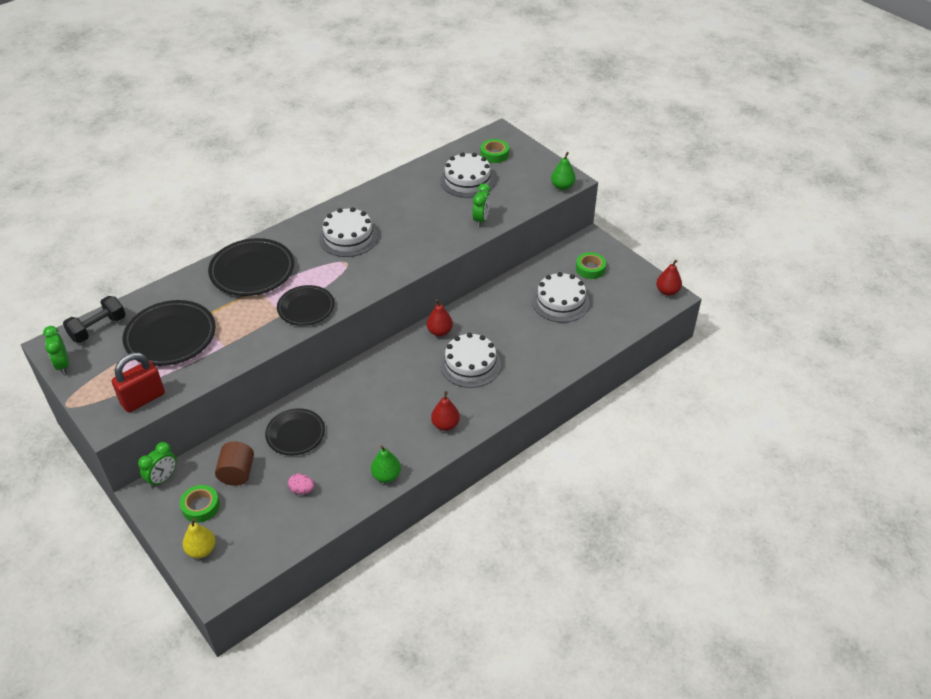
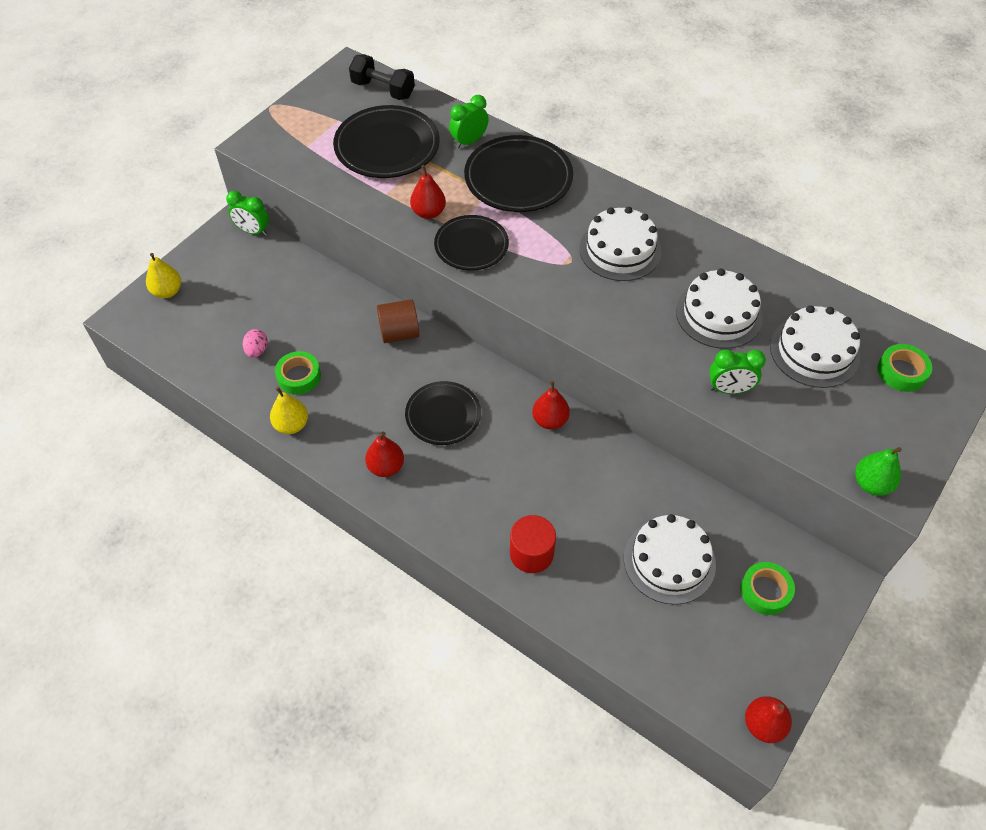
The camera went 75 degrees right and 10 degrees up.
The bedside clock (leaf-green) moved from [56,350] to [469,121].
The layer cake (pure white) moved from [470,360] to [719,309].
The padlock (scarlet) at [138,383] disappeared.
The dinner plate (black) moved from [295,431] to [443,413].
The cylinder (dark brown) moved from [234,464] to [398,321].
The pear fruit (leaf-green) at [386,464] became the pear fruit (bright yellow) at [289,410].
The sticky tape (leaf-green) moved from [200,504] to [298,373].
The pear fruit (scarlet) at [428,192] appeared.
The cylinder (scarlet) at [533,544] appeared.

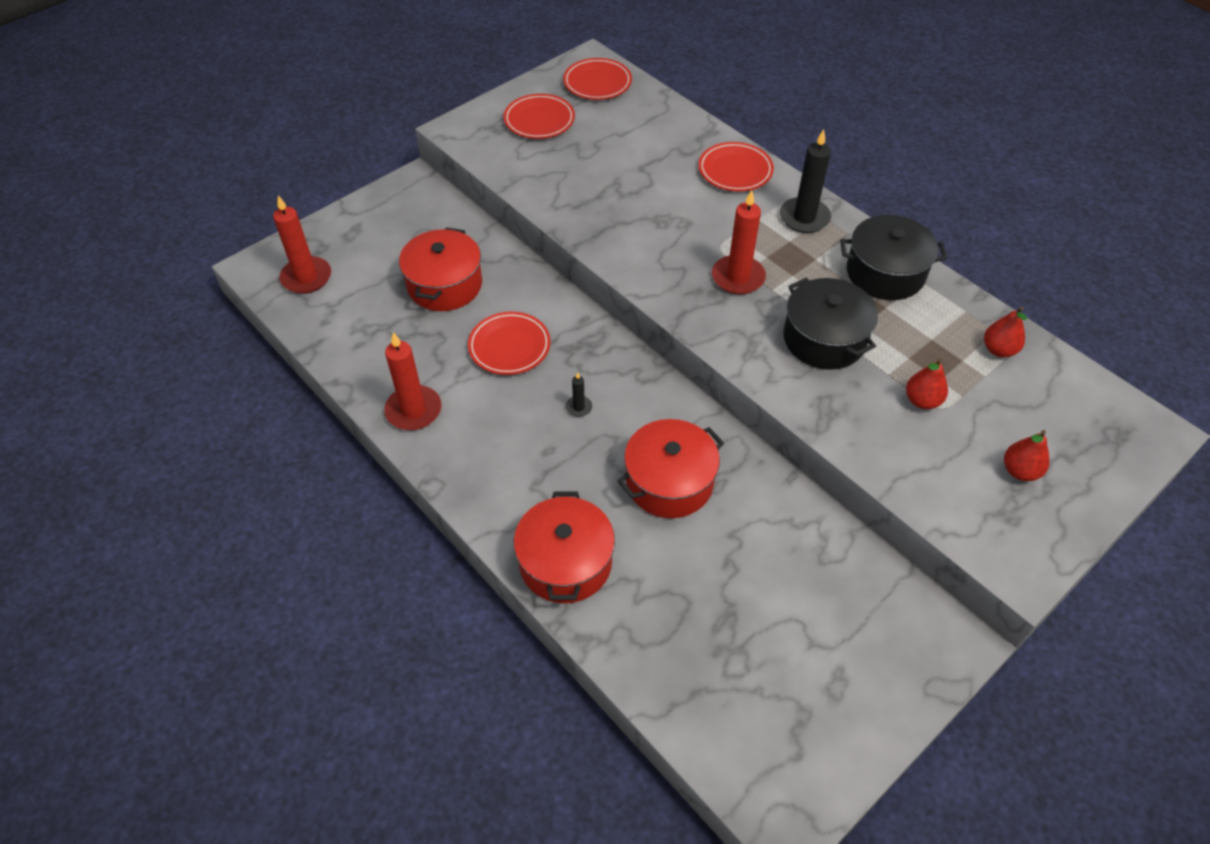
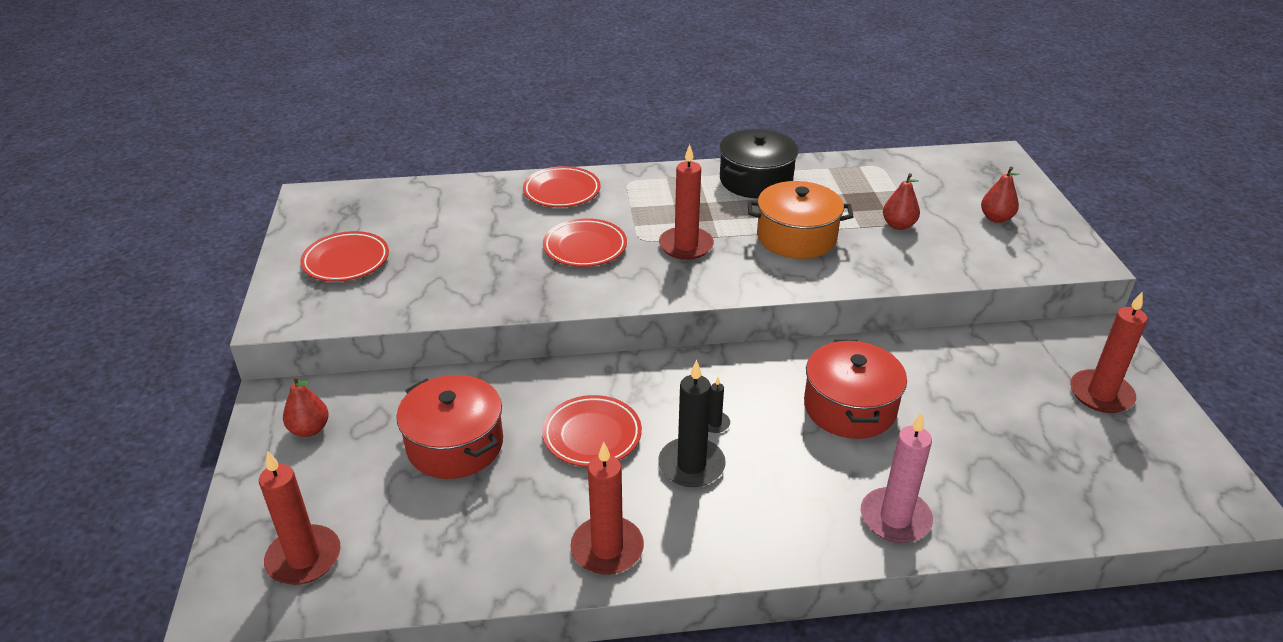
The camera went 55 degrees left and 15 degrees down.
The dinner plate (scarlet) moved from [597,79] to [585,242].
The wax candle (black) moved from [805,181] to [692,423].
The pot (black) at [831,324] became the pot (orange-coloured) at [801,220].
The pear fruit (scarlet) moved from [1005,332] to [306,406].
The pot (scarlet) at [564,547] was replaced by the wax candle (pink) at [897,477].
The wax candle (scarlet) at [1109,352] appeared.

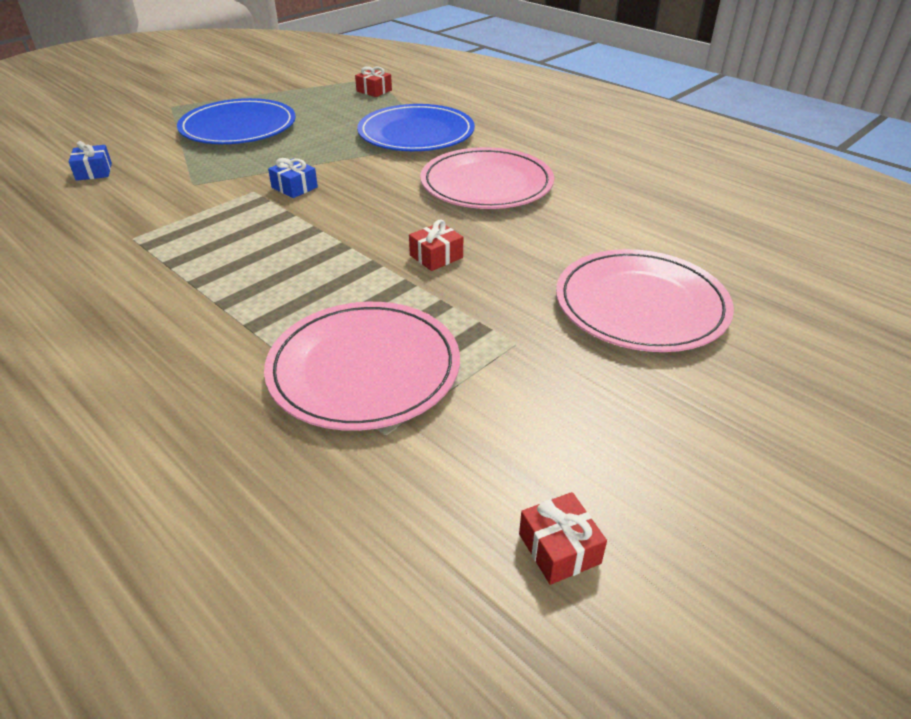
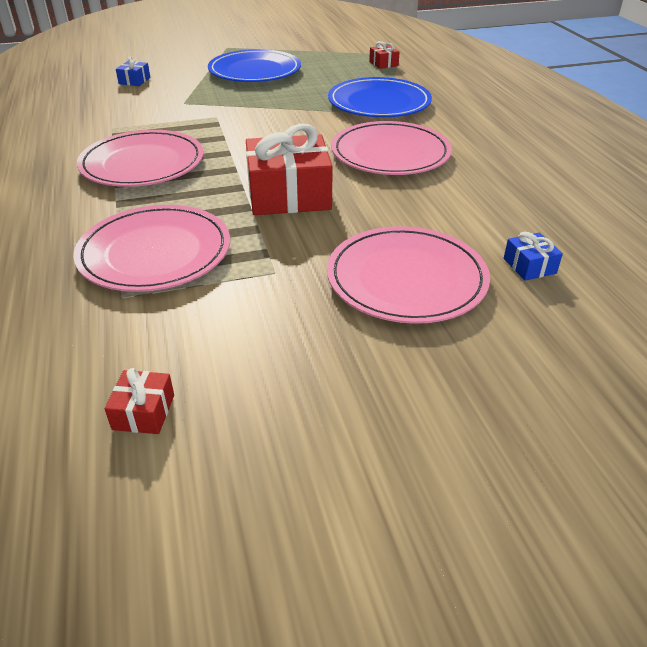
The camera went 30 degrees right and 0 degrees up.
The wrapped gift (blue) moved from [293,178] to [533,256].
The wrapped gift (scarlet) at [436,245] changed to 2.24 times the size.
The dinner plate (pink) at [140,158] appeared.

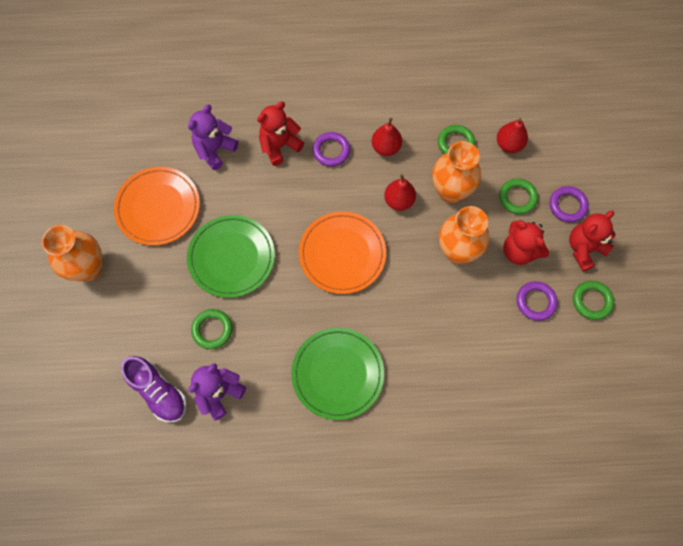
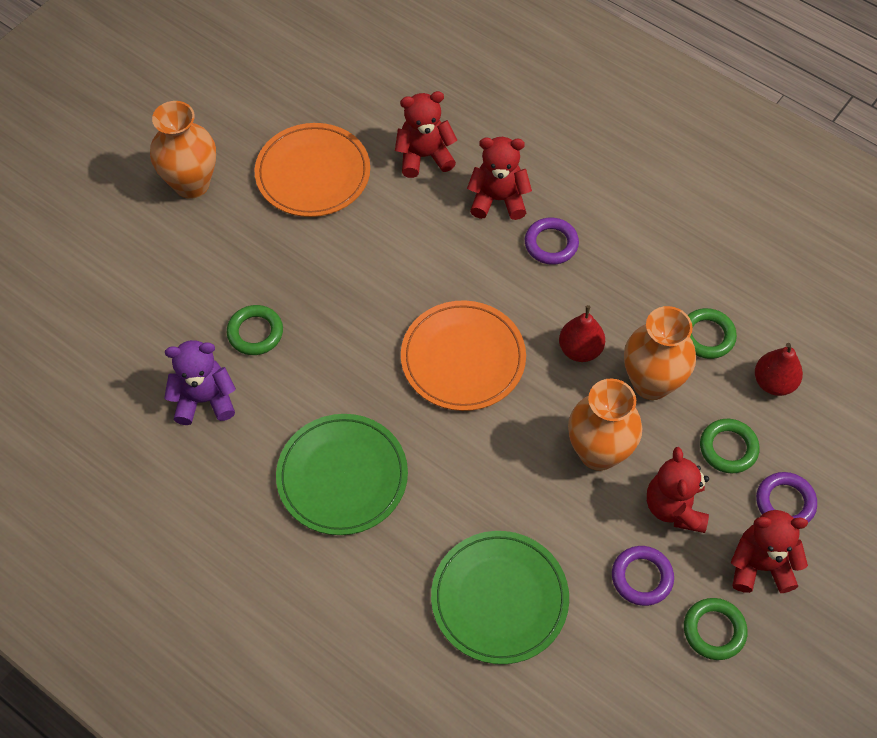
The camera went 40 degrees right and 10 degrees down.
The teddy (purple) at [213,137] became the teddy (scarlet) at [426,134].
The pear fruit (scarlet) at [387,137] disappeared.
The dinner plate (leaf-green) moved from [231,256] to [500,597].
The sneaker (purple) at [154,389] disappeared.

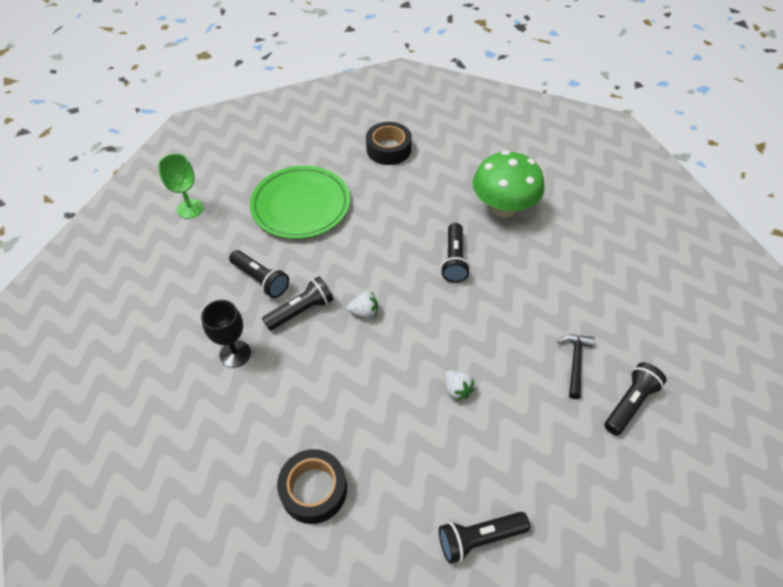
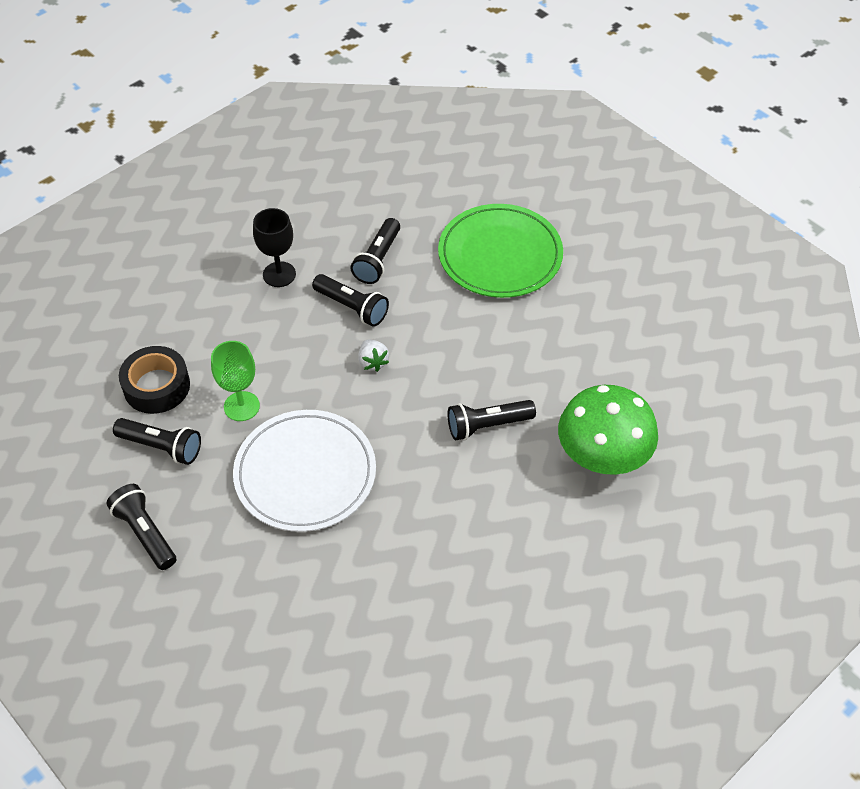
The camera went 70 degrees right and 0 degrees up.
The sticky tape (black) at [389,143] disappeared.
The goblet (leaf-green) moved from [181,186] to [235,381].
The carpenter's hammer (black) at [576,367] disappeared.
The pocket torch (black) moved from [635,399] to [157,441].
The toy strawberry (pure white) at [460,385] was replaced by the dinner plate (pure white) at [304,471].

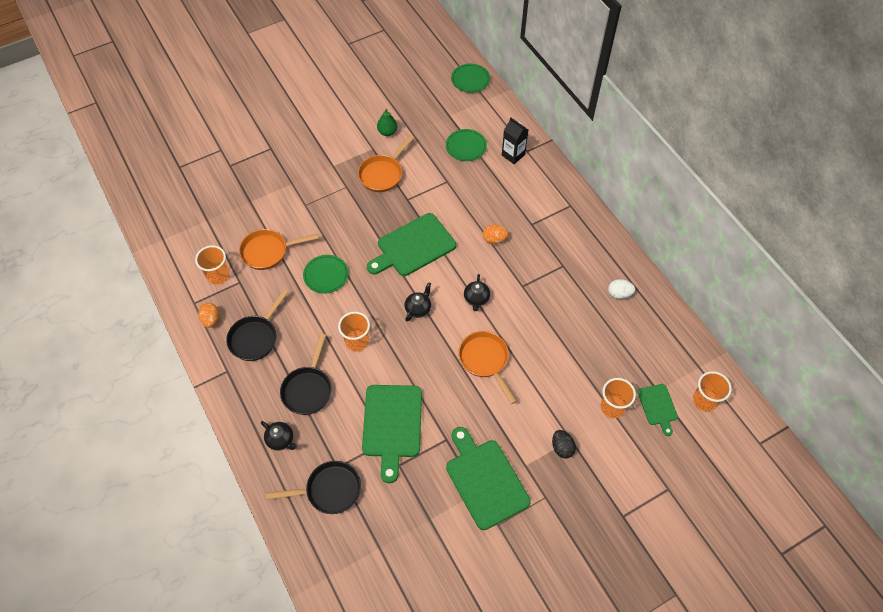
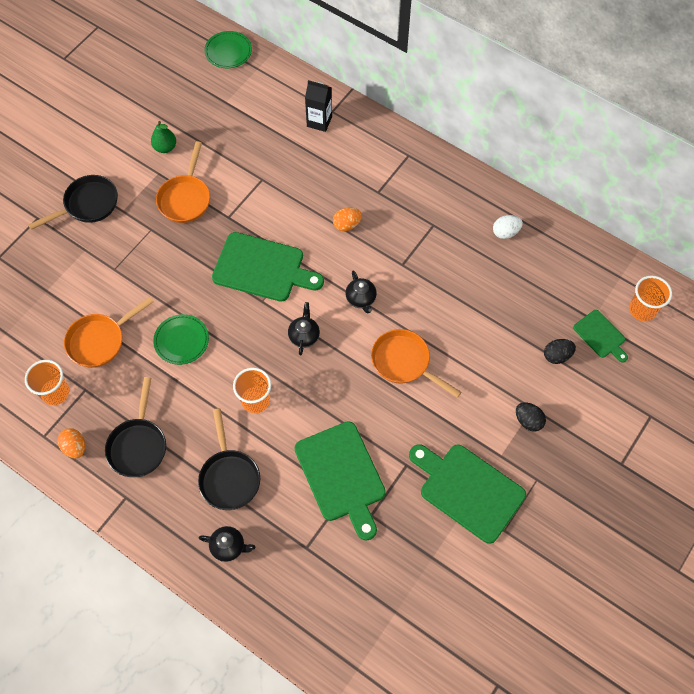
The camera went 25 degrees left and 5 degrees up.
The dinner plate (leaf-green) at [466,145] disappeared.
The cutting board (leaf-green) at [411,244] turned 105 degrees counterclockwise.
The tumbler (orange-coloured) at [618,398] was replaced by the egg shape (black) at [560,351].
The skillet (black) moved from [313,487] to [73,202].

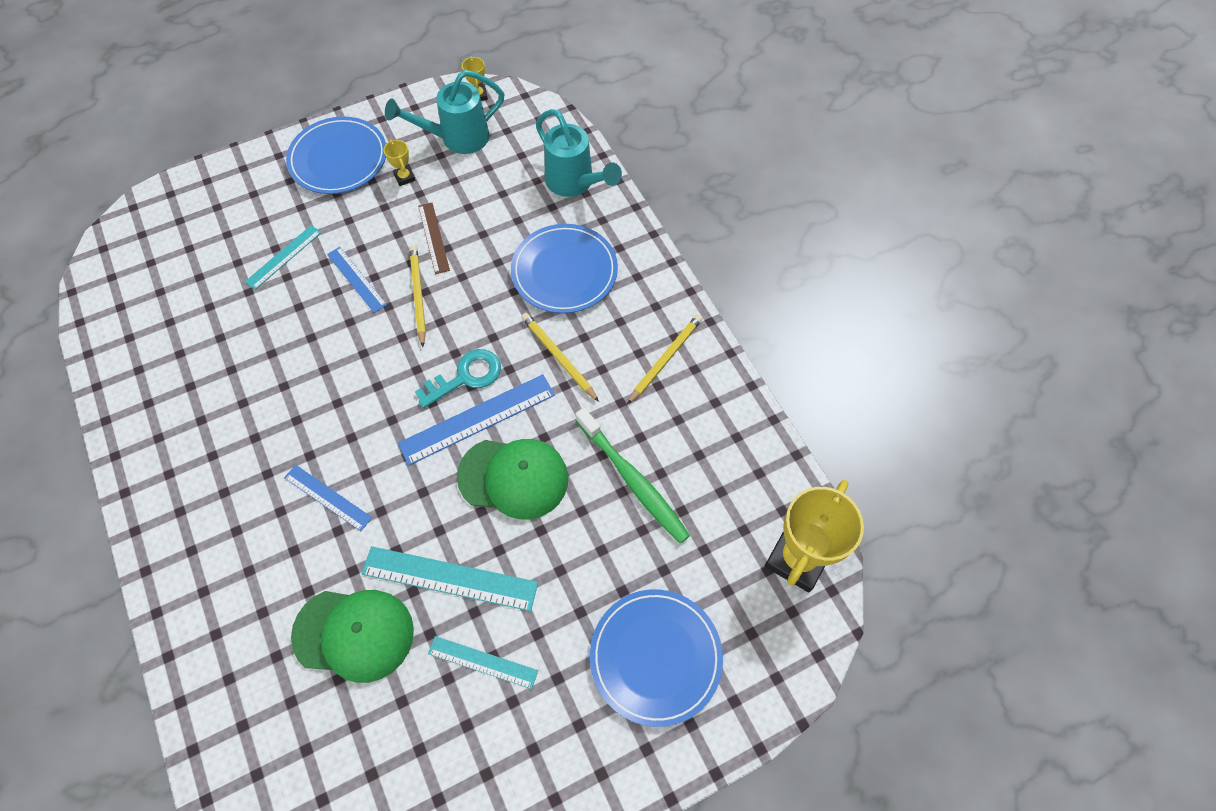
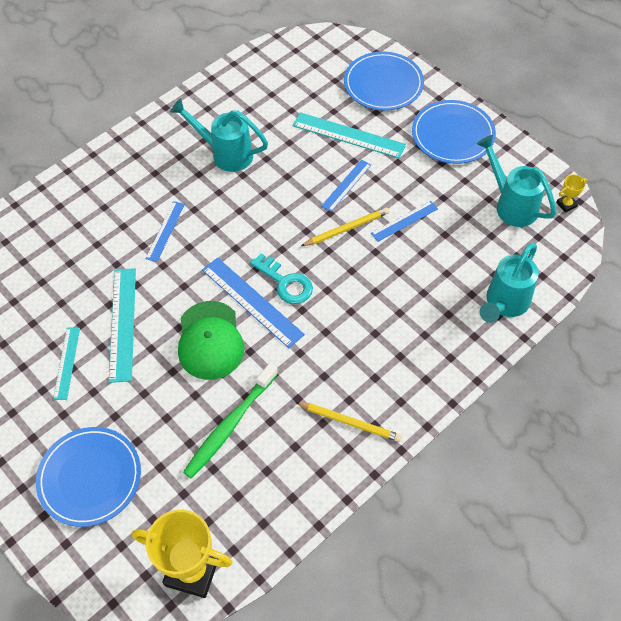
The camera went 75 degrees right and 5 degrees down.
The trophy (bright yellow) at [400,163] disappeared.
The measuring stick (dark brown) at [434,238] became the measuring stick (blue) at [404,221].
The dinner plate (blue) moved from [564,268] to [384,81].
The measuring stick (teal) at [283,257] changed to 1.65 times the size.
The lead pencil (bright yellow) at [560,357] disappeared.
The baseball cap (leaf-green) at [352,636] disappeared.
The sprinkling can (teal) at [219,135] appeared.

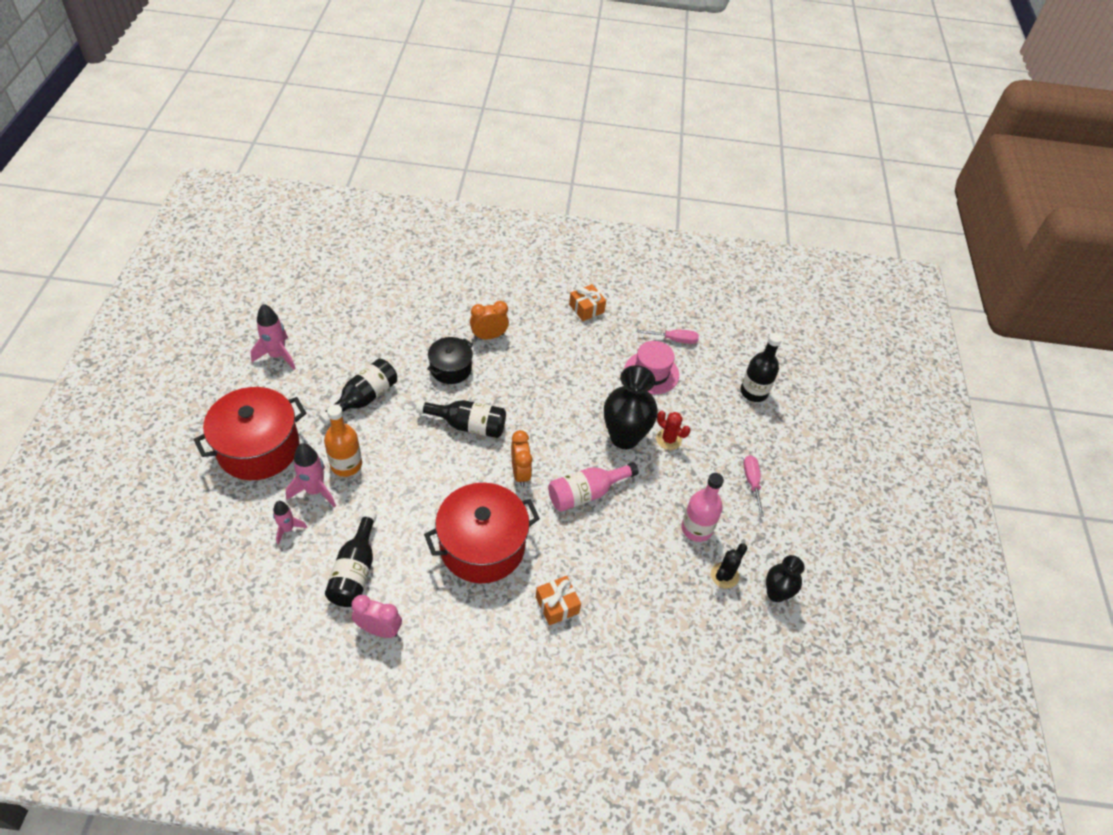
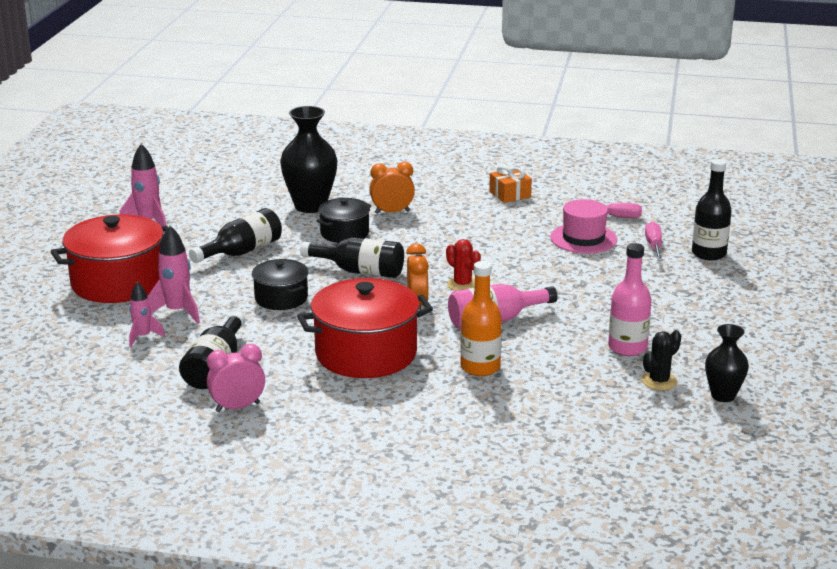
The camera went 10 degrees right and 25 degrees down.
The tall vase (black) moved from [631,407] to [309,159].
The flask (orange-coloured) moved from [343,440] to [481,318].
The cactus (scarlet) moved from [673,430] to [463,265].
The screwdriver (pink) moved from [753,485] to [654,241].
The wrapped gift (orange-coloured) at [558,600] disappeared.
The bedside clock (pink) at [377,616] turned 45 degrees counterclockwise.
The pot (black) at [280,284] appeared.

